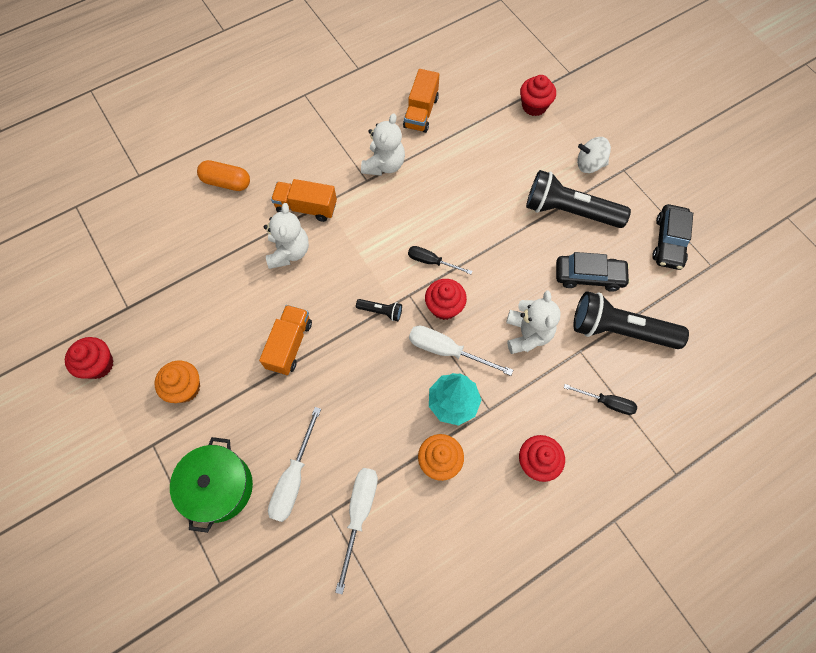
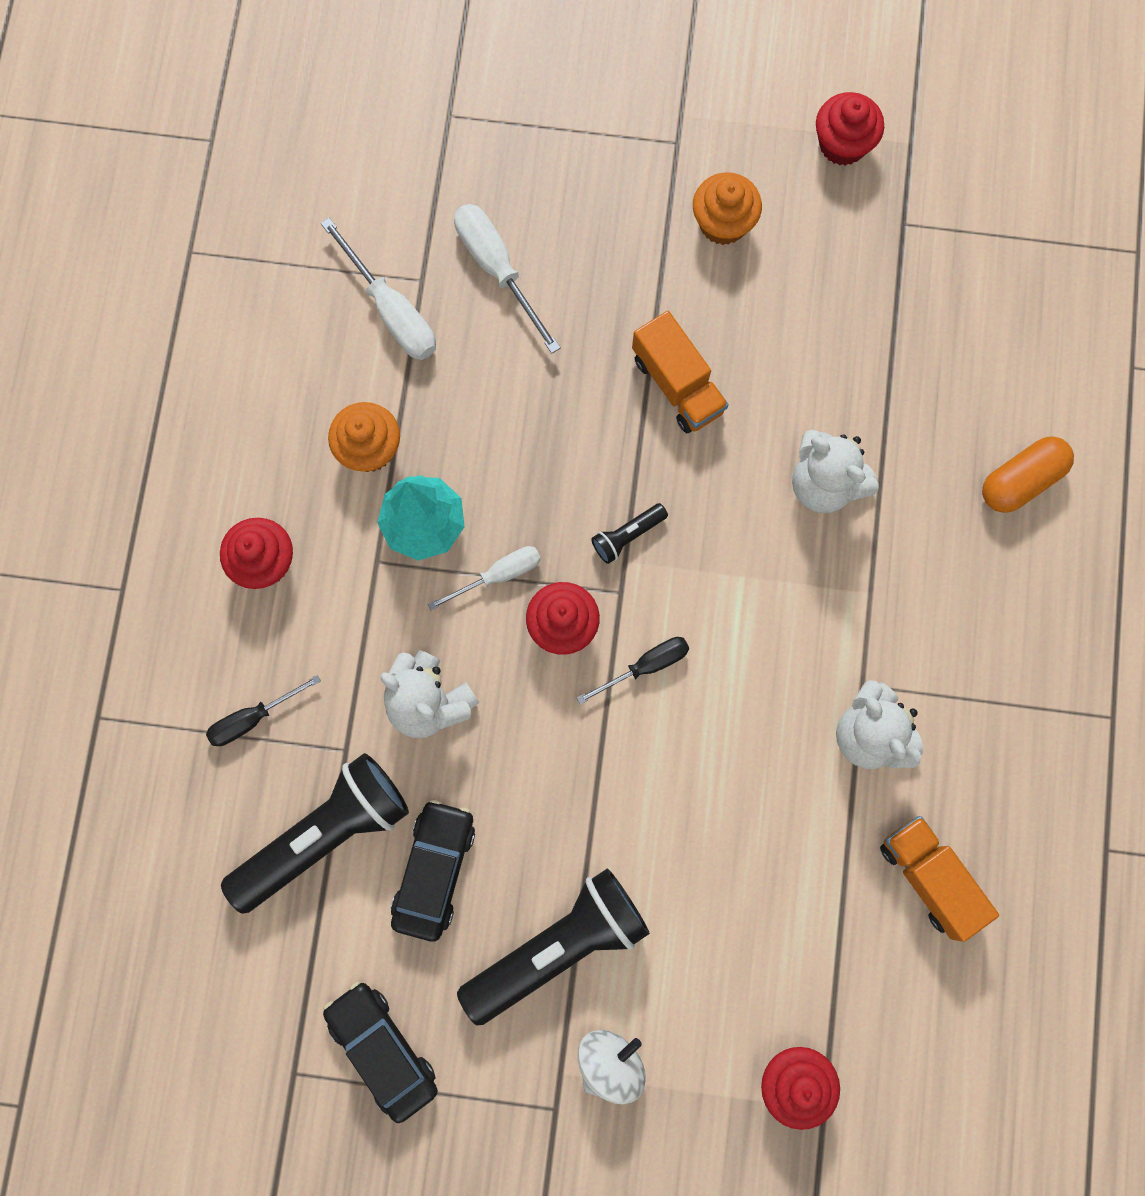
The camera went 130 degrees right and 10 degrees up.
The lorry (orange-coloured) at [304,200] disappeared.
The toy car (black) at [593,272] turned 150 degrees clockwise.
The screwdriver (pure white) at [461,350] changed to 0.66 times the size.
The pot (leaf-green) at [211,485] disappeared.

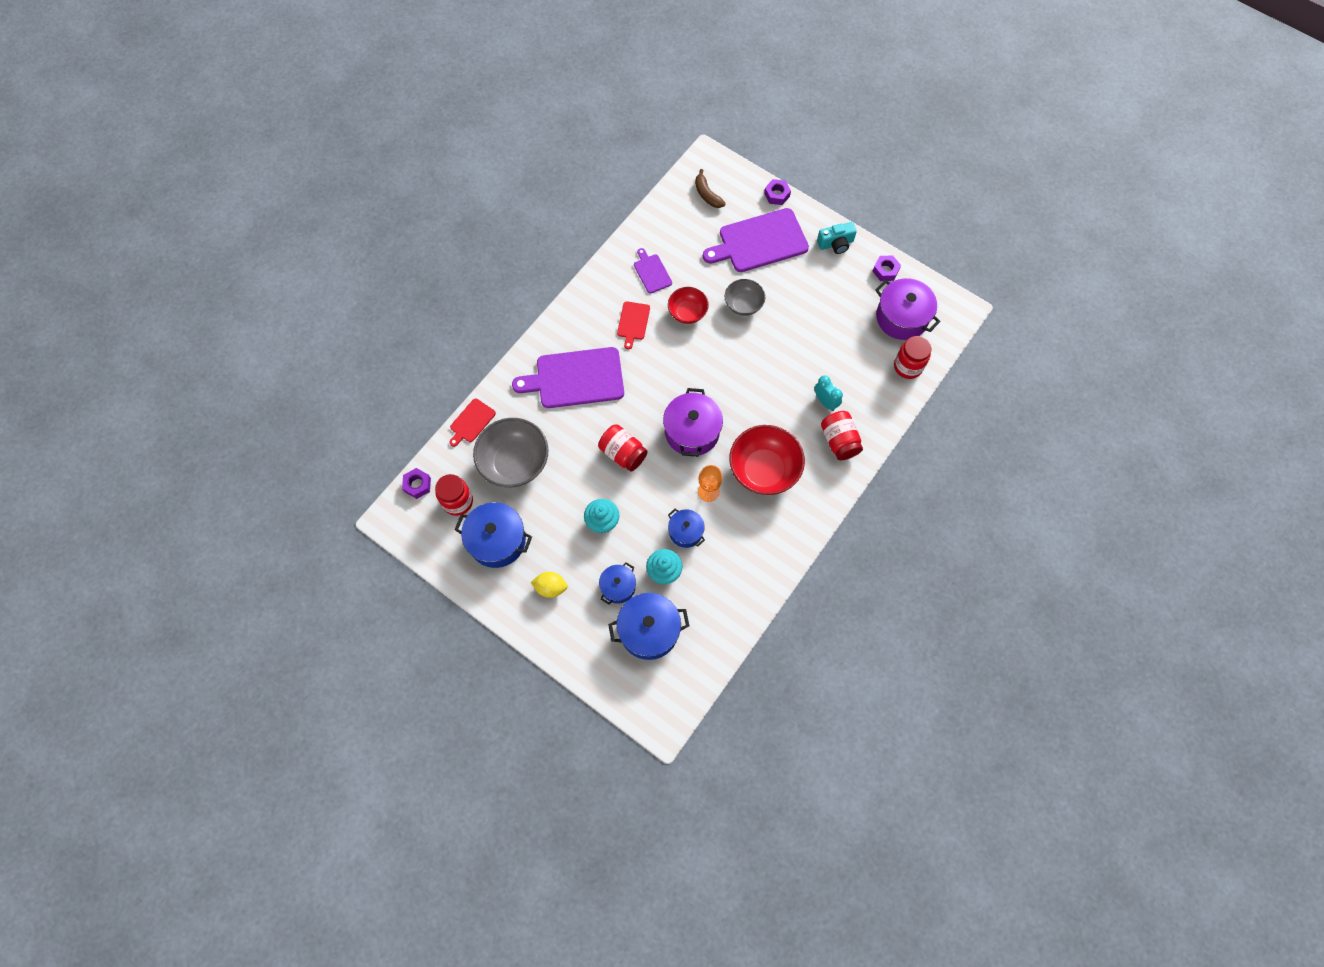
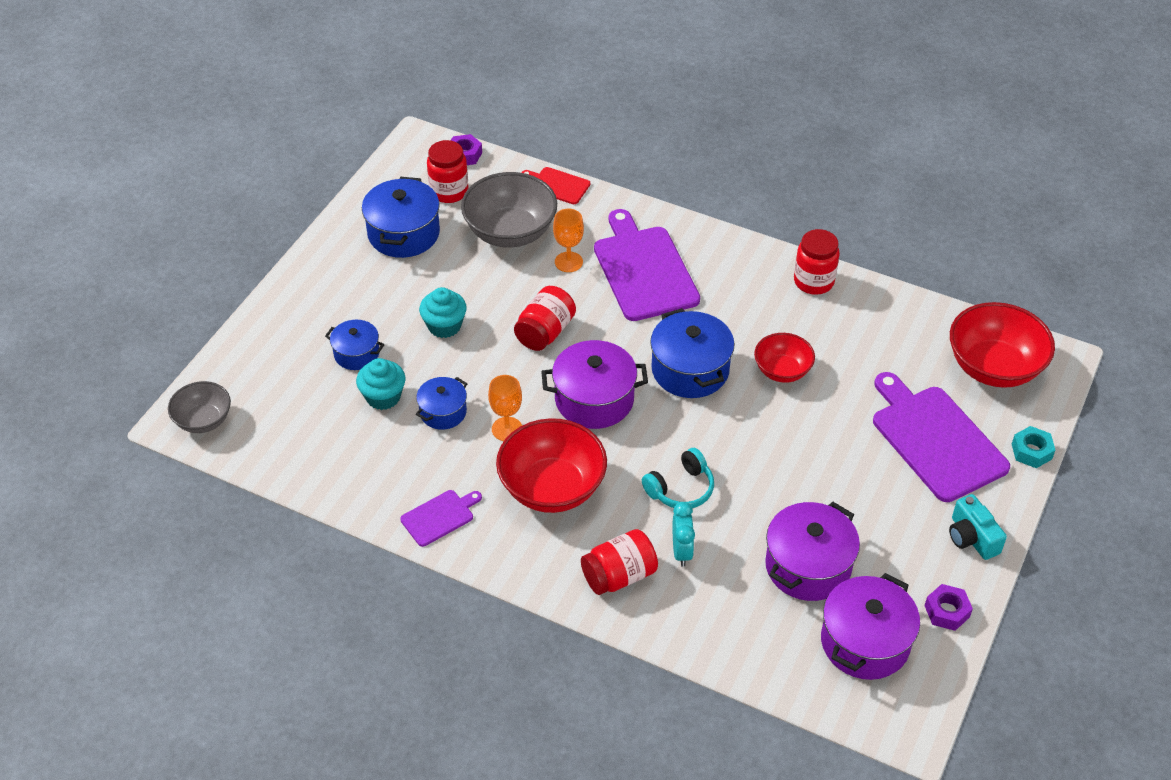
The camera went 80 degrees right and 20 degrees down.
The banana fruit (dark brown) at [710,188] was replaced by the bowl (scarlet) at [1002,345].
The nut (purple) at [777,192] became the nut (teal) at [1033,447].
The cutting board (purple) moved from [653,270] to [441,518].
The bowl (grey) moved from [745,297] to [199,407].
The cutting board (scarlet) at [633,325] disappeared.
The jar (scarlet) moved from [912,357] to [817,262].
The bedside clock (teal) at [828,393] turned 45 degrees counterclockwise.
The toy lemon (bright yellow) at [549,585] disappeared.
The pot (blue) moved from [648,626] to [692,353].
The goblet (orange-coloured) at [568,240] appeared.
The headset (teal) at [678,478] appeared.
The pot (purple) at [812,551] appeared.

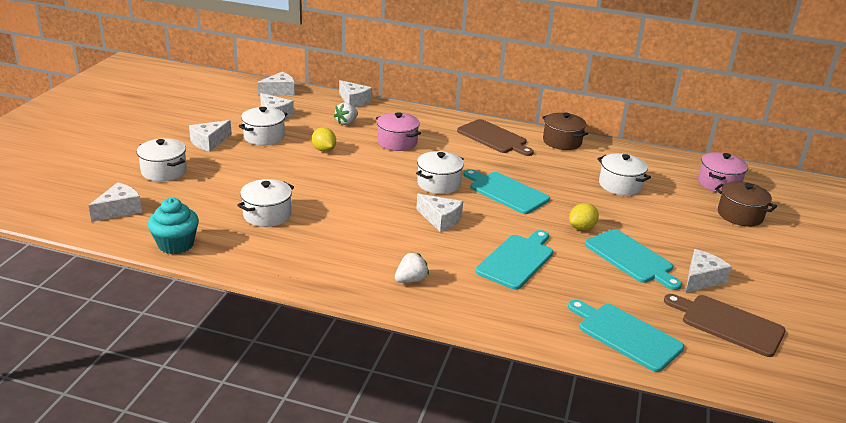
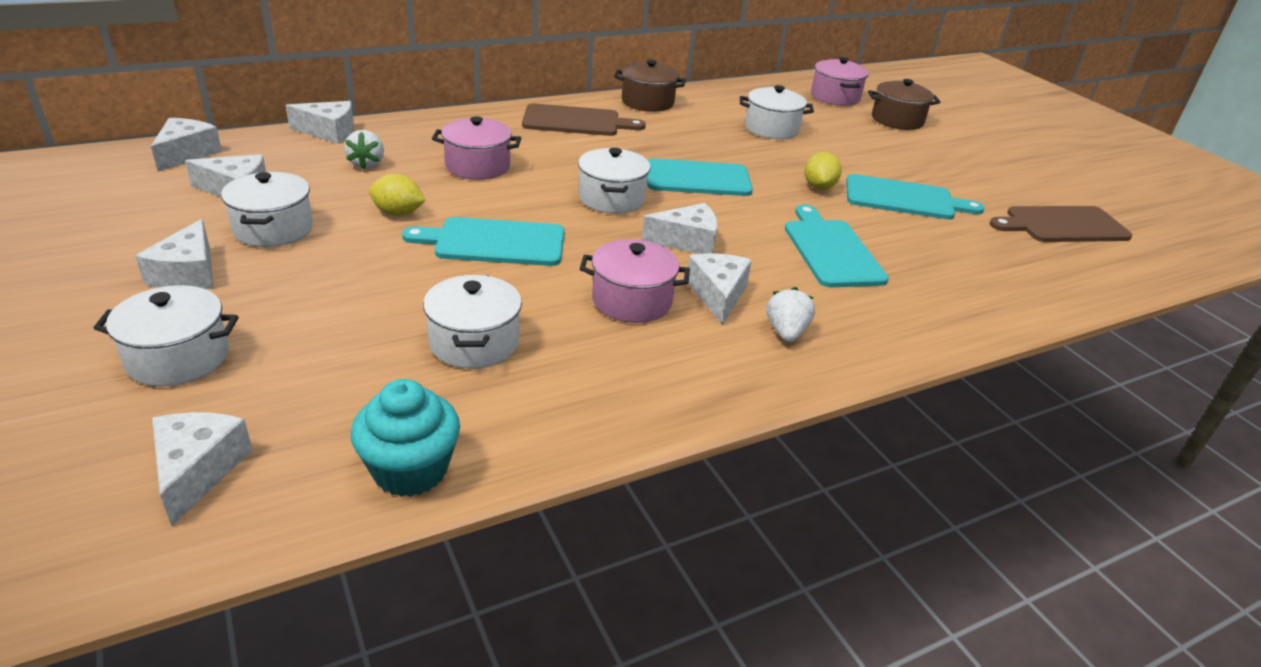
The camera went 45 degrees left and 5 degrees up.
The cheese (pure white) moved from [709,271] to [720,289].
The cutting board (teal) moved from [626,335] to [483,241].
The pot (pink) at [635,281] appeared.

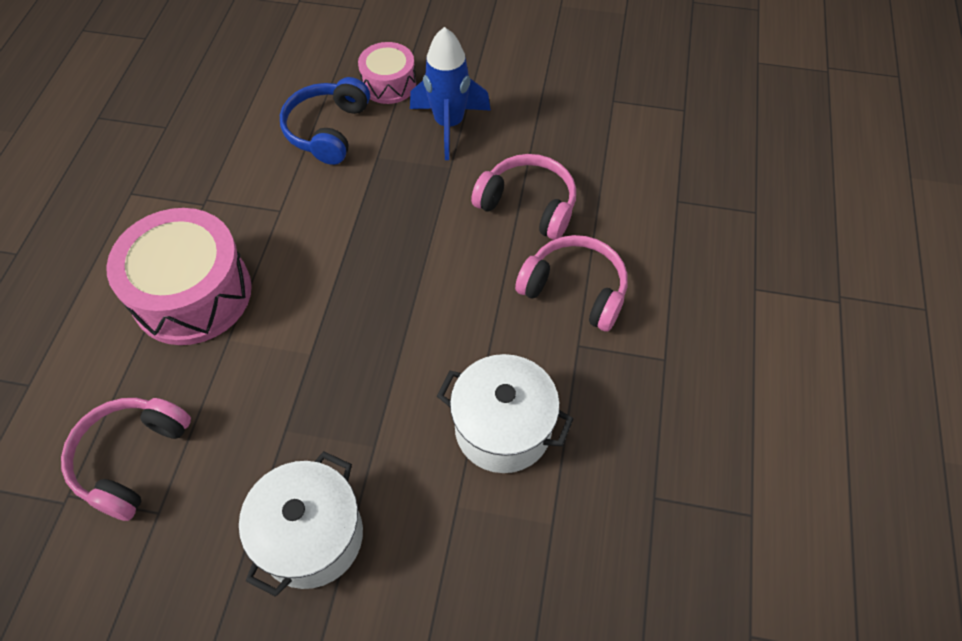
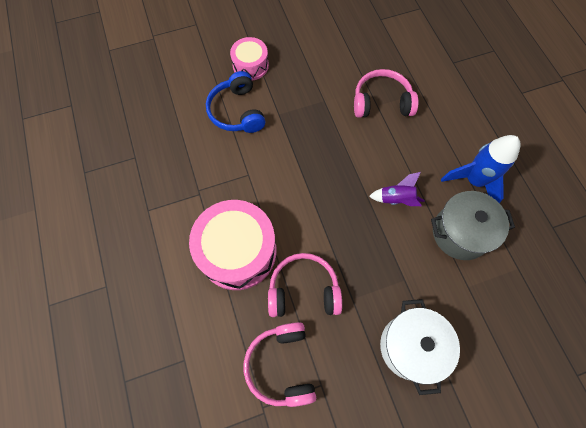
The camera went 30 degrees left and 10 degrees up.
The rocket (blue) moved from [450,93] to [481,169].
The headset (pink) moved from [571,283] to [305,285].
The pot (pure white) at [505,413] became the pot (grey) at [473,225].
The rocket (purple) at [397,189] appeared.

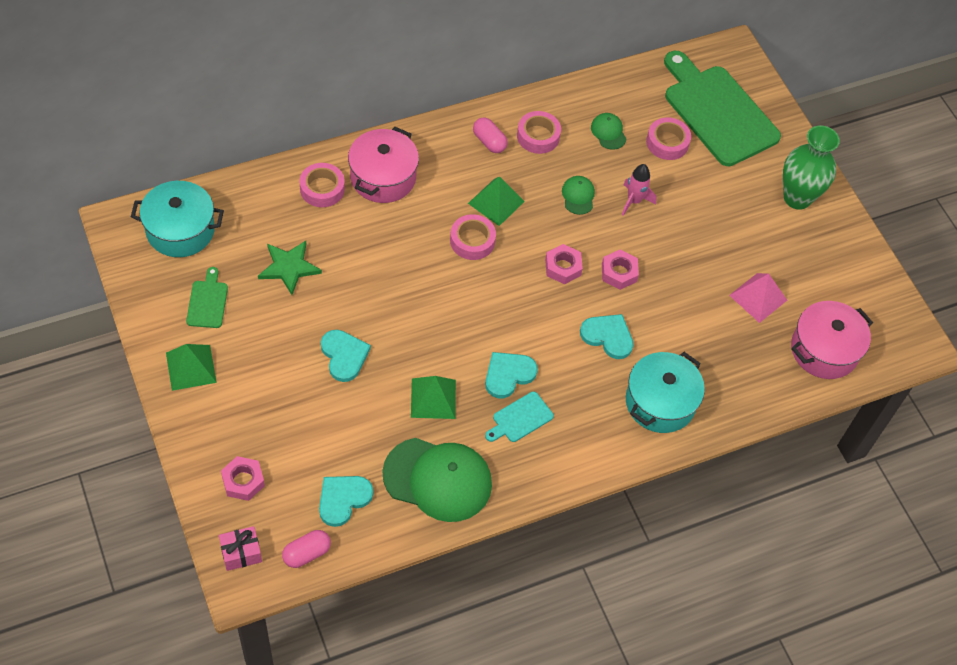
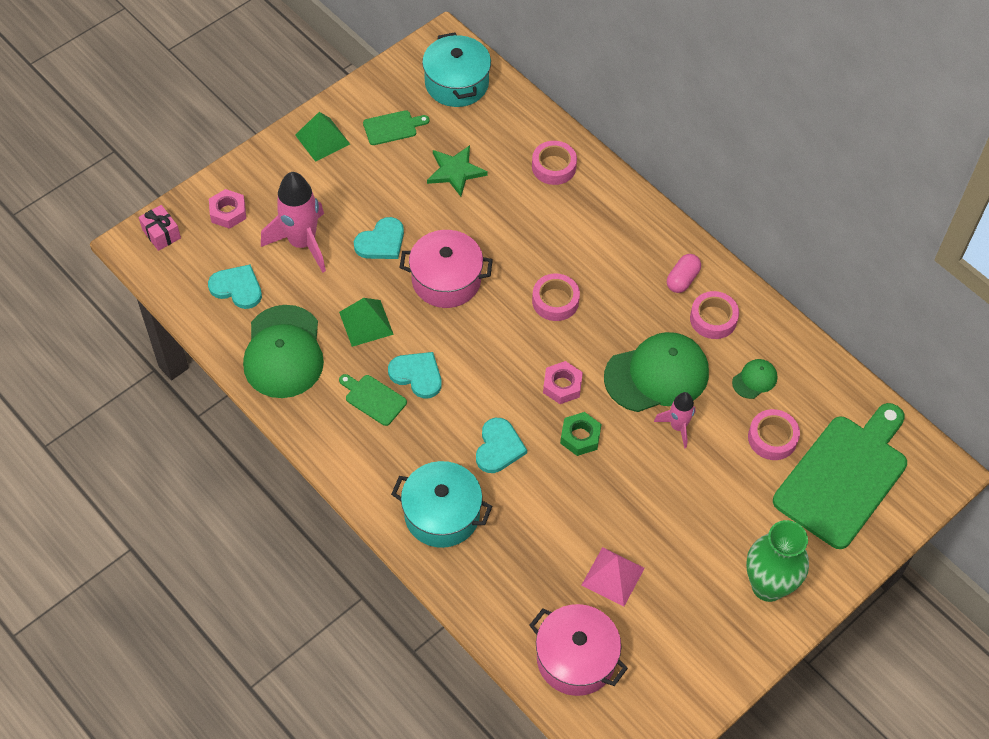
The camera went 75 degrees right and 0 degrees up.
The pot (pink) moved from [383,165] to [446,269].
The baseball cap (leaf-green) at [578,195] changed to 2.20 times the size.
The pyramid (leaf-green) at [496,201] disappeared.
The nut (pink) at [620,269] became the nut (leaf-green) at [581,434].
The cutting board (teal) at [519,417] became the cutting board (leaf-green) at [373,400].
The pill (pink) at [306,549] disappeared.
The rocket (pink) at [293,222] appeared.

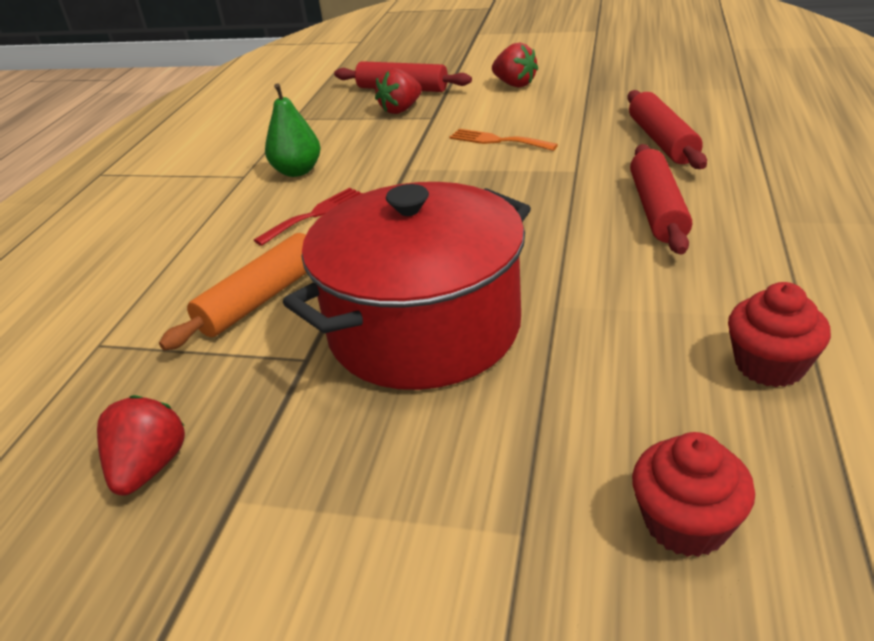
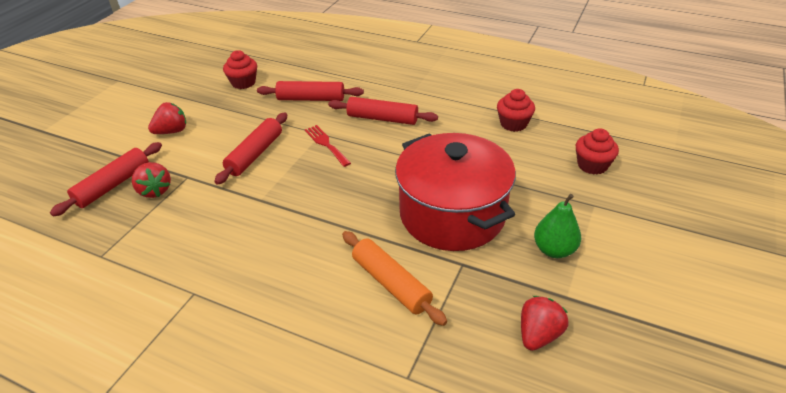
The camera went 80 degrees left and 5 degrees up.
The pear fruit (leaf-green) moved from [292,130] to [557,226].
The dinner fork (orange-coloured) at [503,140] was replaced by the dough roller (scarlet) at [250,149].
The dinner fork (scarlet) moved from [308,217] to [328,146].
The toy strawberry (scarlet) at [141,445] turned 105 degrees clockwise.
The fairy cake (scarlet) at [240,69] appeared.

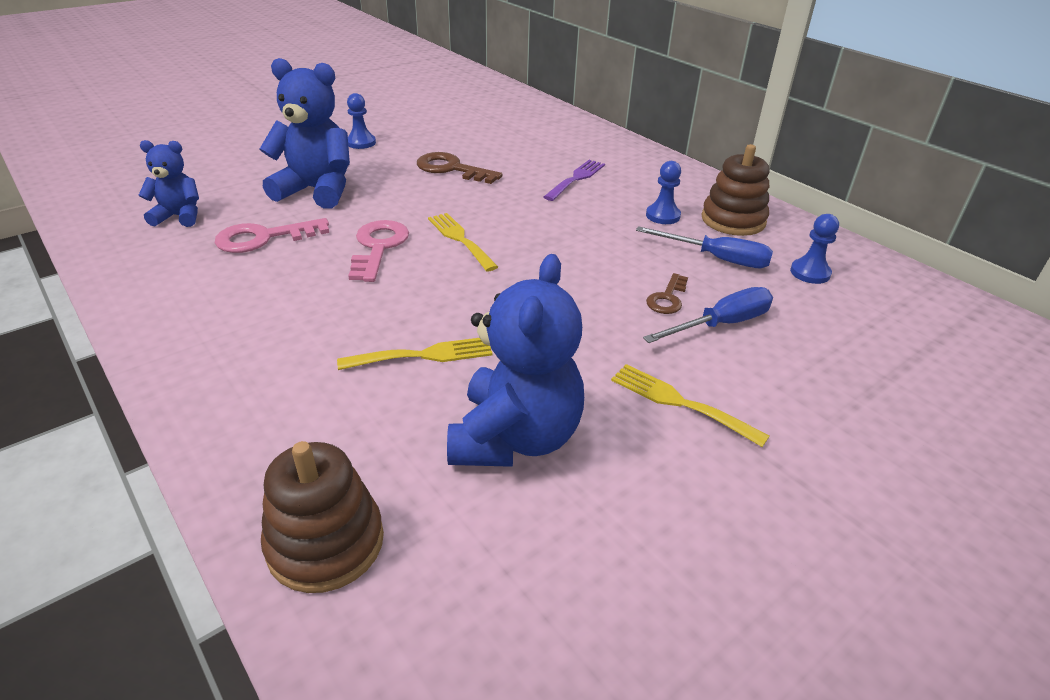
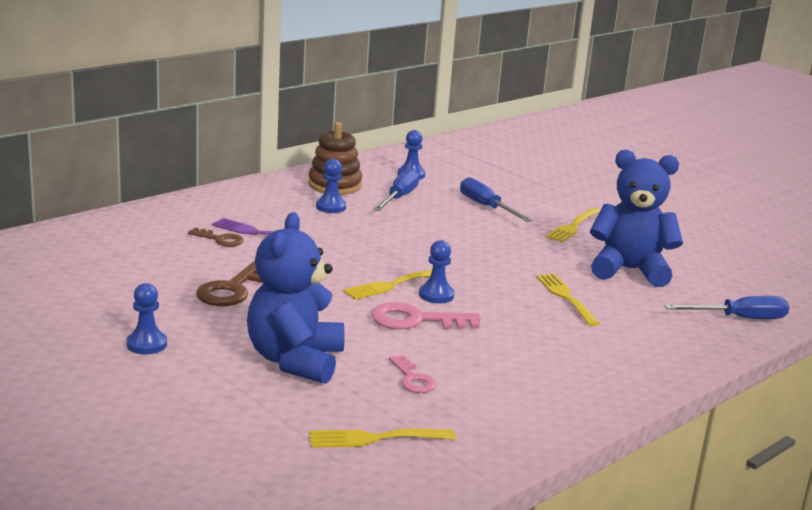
The camera went 95 degrees left and 15 degrees down.
The teddy (blue) at [168,183] was replaced by the dinner fork (bright yellow) at [382,438].
The door key (pink) at [272,235] changed to 0.60 times the size.
The door key (dark brown) moved from [667,293] to [216,237].
The ring stacker (dark brown) at [322,517] was replaced by the screwdriver (blue) at [726,307].
The chess pawn (blue) at [436,271] appeared.

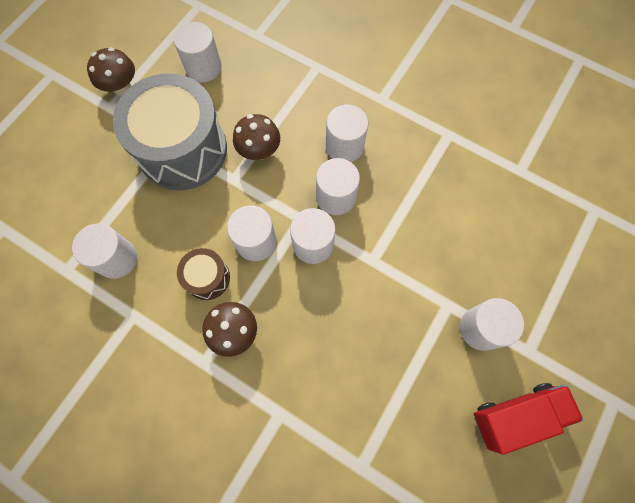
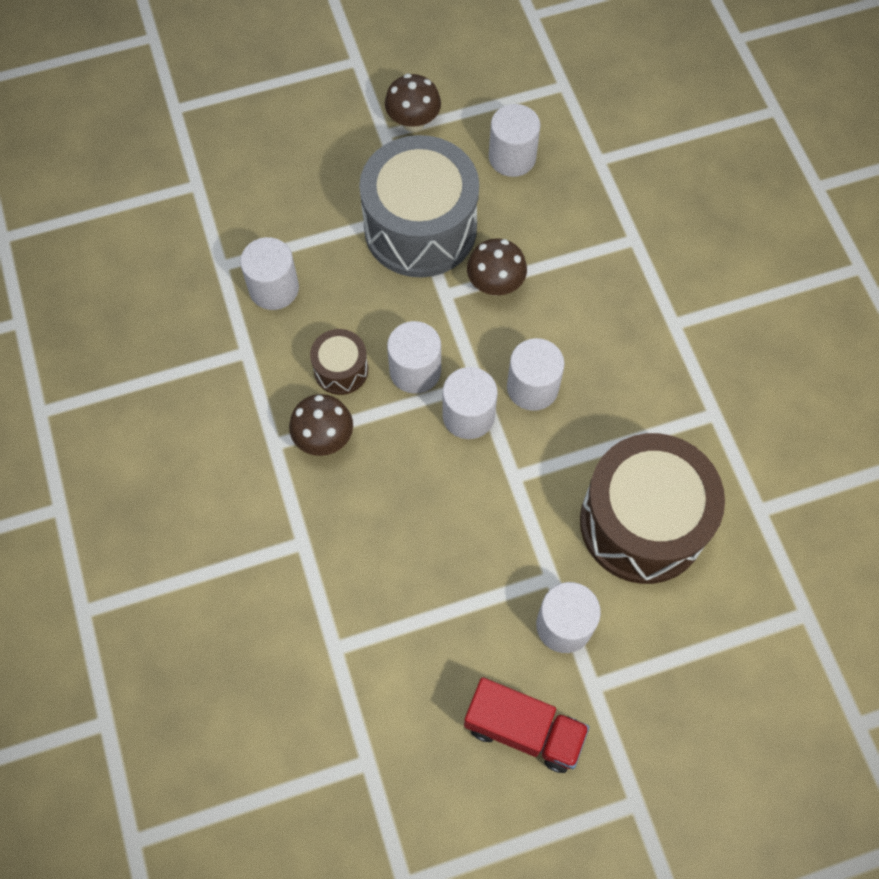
The camera went 40 degrees right and 5 degrees down.
The cylinder (pure white) at [347,133] disappeared.
The drum (dark brown) at [652,508] appeared.

